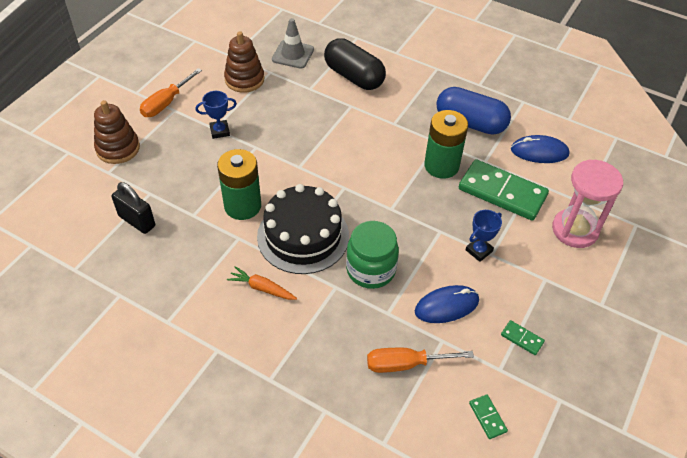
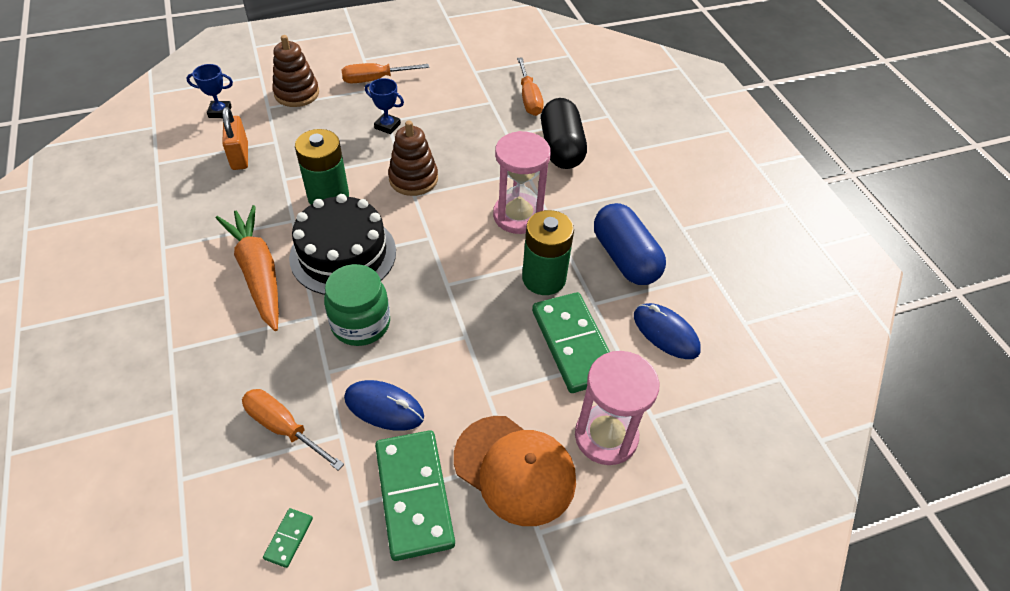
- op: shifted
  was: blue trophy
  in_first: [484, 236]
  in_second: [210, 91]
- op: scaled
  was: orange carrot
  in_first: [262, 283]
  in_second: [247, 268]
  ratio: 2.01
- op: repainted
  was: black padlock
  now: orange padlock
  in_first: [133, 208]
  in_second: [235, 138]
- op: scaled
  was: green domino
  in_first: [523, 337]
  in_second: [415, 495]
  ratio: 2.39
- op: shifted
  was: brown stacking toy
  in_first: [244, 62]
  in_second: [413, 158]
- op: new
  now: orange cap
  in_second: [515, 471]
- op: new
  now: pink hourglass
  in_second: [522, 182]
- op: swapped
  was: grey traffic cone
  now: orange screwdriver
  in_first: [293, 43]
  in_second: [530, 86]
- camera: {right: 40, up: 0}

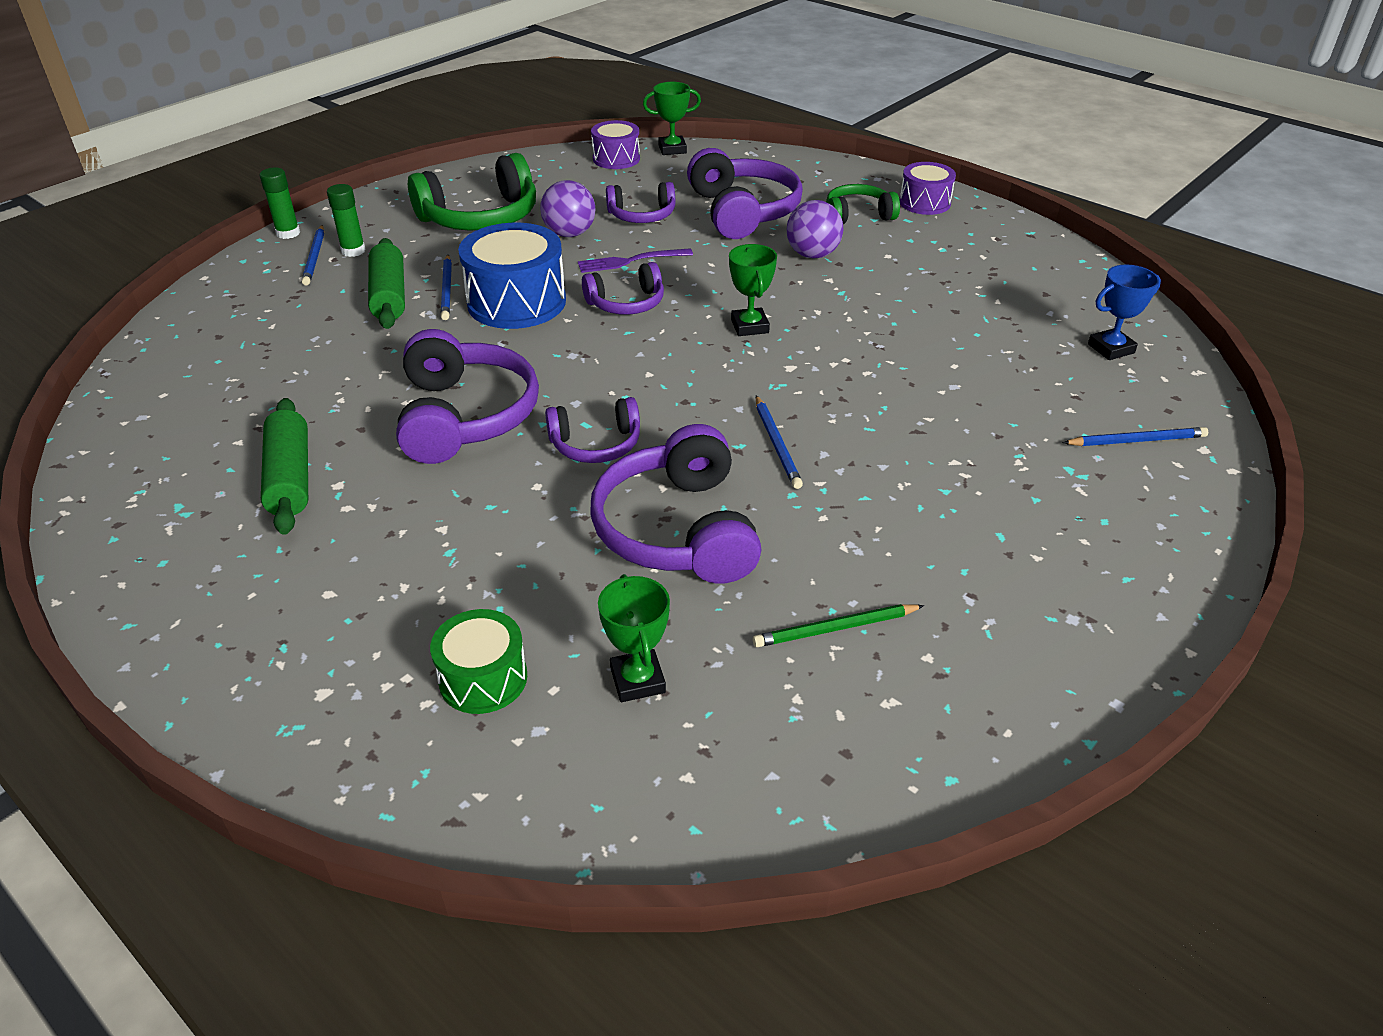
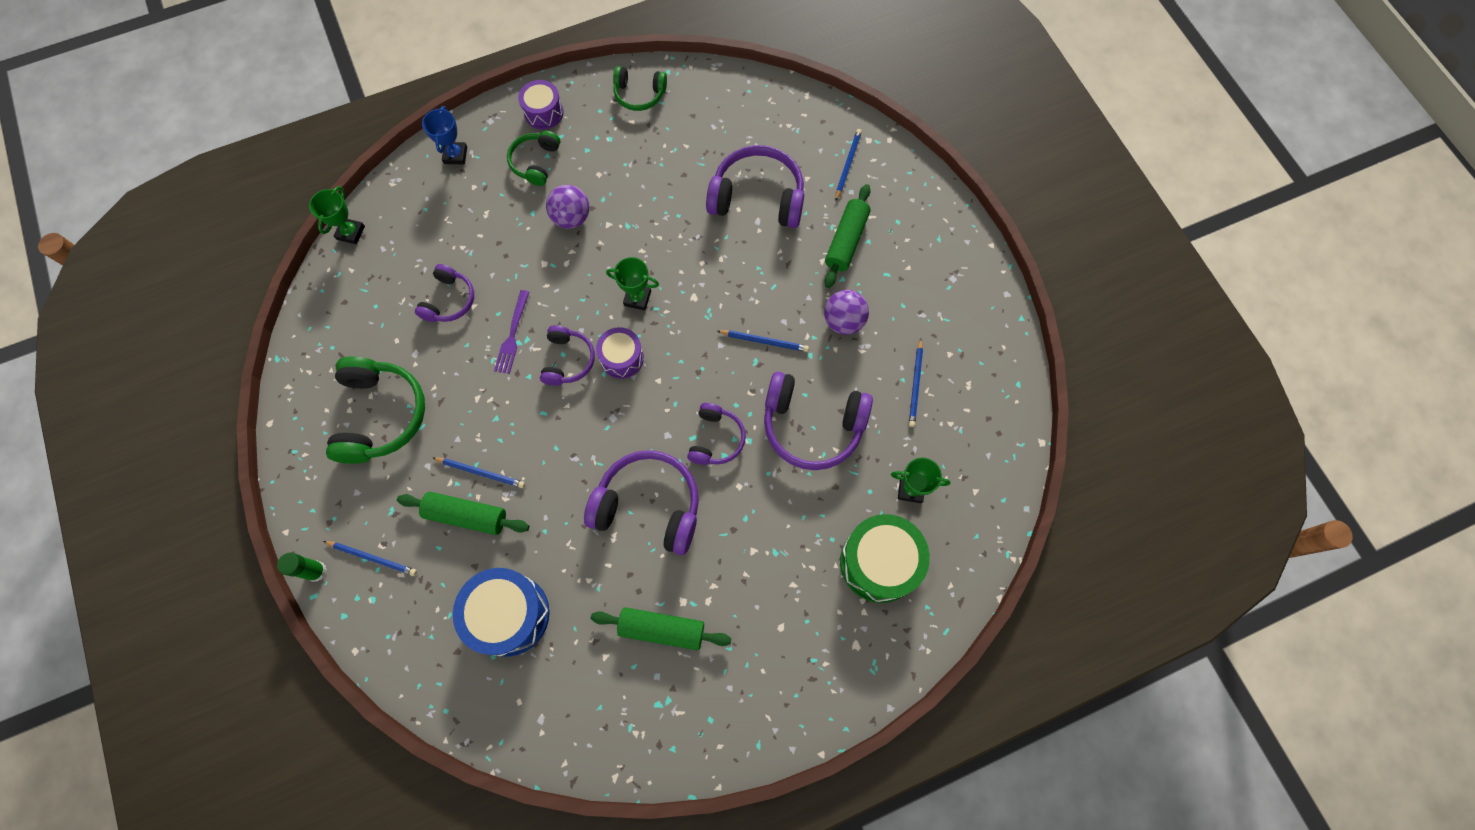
- op: shifted
  was: blue trophy
  in_first: [1124, 312]
  in_second: [444, 135]
- op: shifted
  was: blue drum
  in_first: [512, 276]
  in_second: [501, 612]
- op: shifted
  was: purple drum
  in_first: [615, 144]
  in_second: [620, 353]
- op: new
  now: green headphones
  in_second: [640, 88]
- op: shifted
  was: purple headphones
  in_first: [745, 193]
  in_second: [755, 186]
- op: shifted
  was: purple ball
  in_first: [568, 208]
  in_second: [846, 312]
- op: new
  now: green rolling pin
  in_second: [848, 236]
- op: scaled
  was: green drum
  in_first: [478, 661]
  in_second: [885, 558]
  ratio: 1.68
- op: repainted
  was: green pencil
  now: blue pencil
  in_first: [838, 625]
  in_second: [916, 383]
- op: gone
  was: green glue stick
  in_first: [346, 220]
- camera: {right: -65, up: 30}

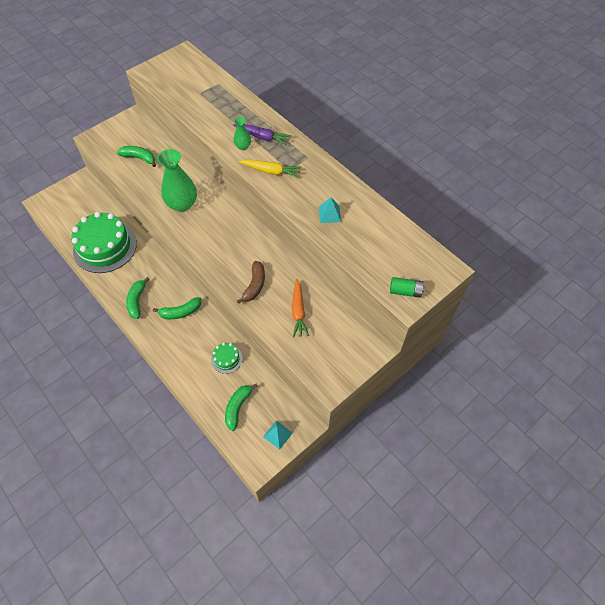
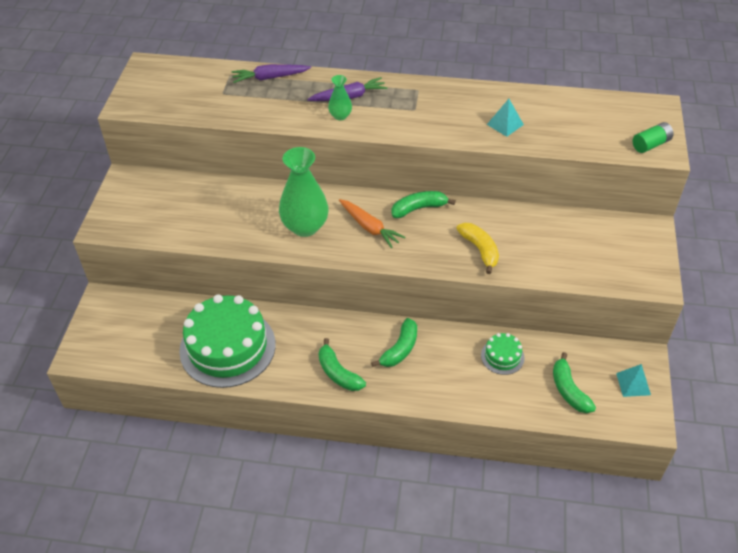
- op: new
  now: purple carrot
  in_second: [271, 73]
- op: shifted
  was: orange carrot
  in_first: [300, 308]
  in_second: [372, 223]
- op: shifted
  was: green banana
  in_first: [136, 156]
  in_second: [424, 204]
- op: repainted
  was: brown banana
  now: yellow banana
  in_first: [251, 282]
  in_second: [477, 248]
- op: gone
  was: yellow carrot
  in_first: [270, 168]
- camera: {right: -40, up: -10}

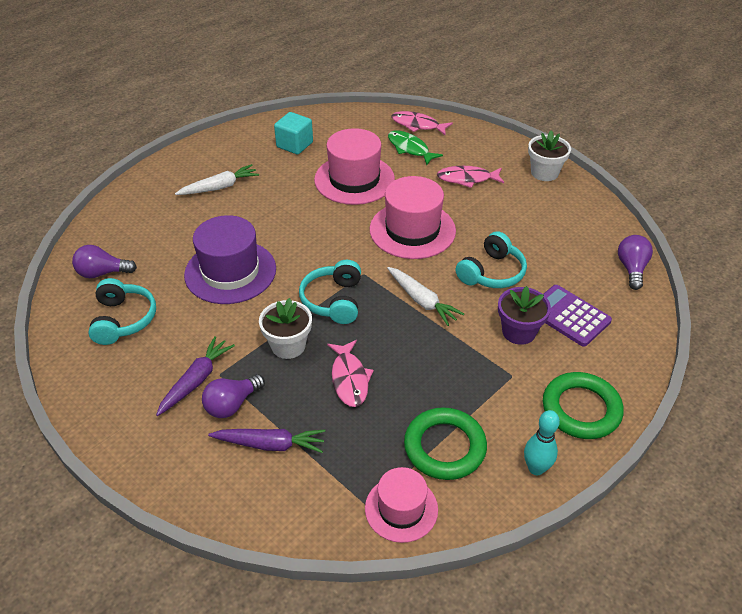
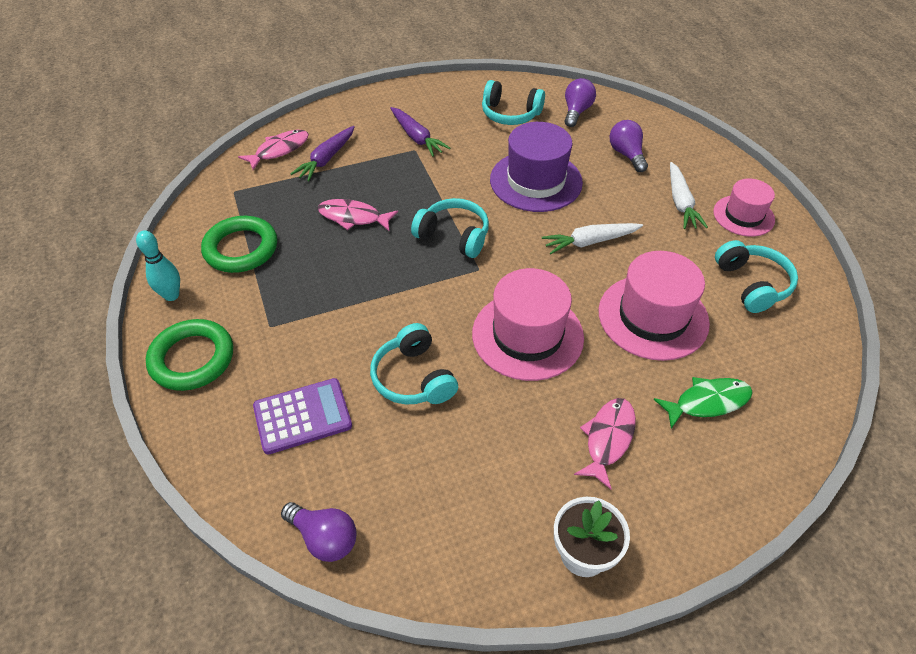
- op: shifted
  was: pink fish
  in_first: [422, 123]
  in_second: [273, 150]
- op: shifted
  was: white carrot
  in_first: [425, 296]
  in_second: [592, 239]
- op: shifted
  was: purple light bulb
  in_first: [233, 396]
  in_second: [628, 146]
- op: shifted
  was: pink hat
  in_first: [401, 505]
  in_second: [744, 207]
- op: swapped
  was: turquoise cube
  now: turquoise headphones
  in_first: [293, 133]
  in_second: [756, 276]
- op: gone
  was: white flower pot
  in_first: [285, 328]
- op: gone
  was: purple flower pot
  in_first: [524, 315]
- camera: {right: 115, up: 5}

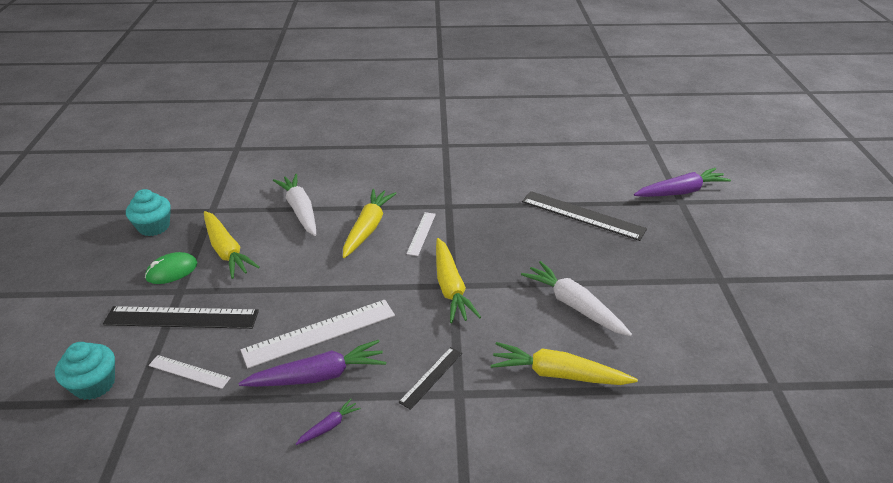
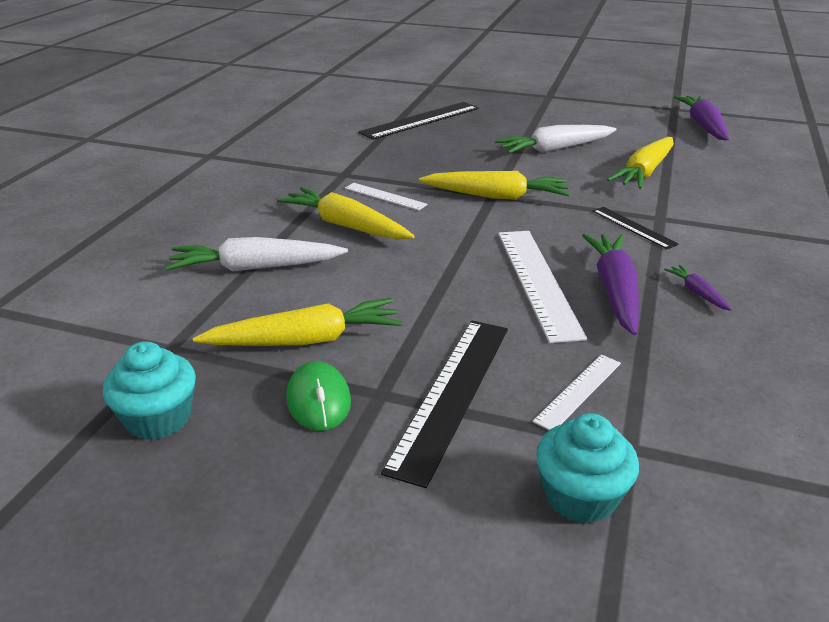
- op: shifted
  was: purple carrot
  in_first: [682, 182]
  in_second: [701, 118]
- camera: {right: -70, up: -5}

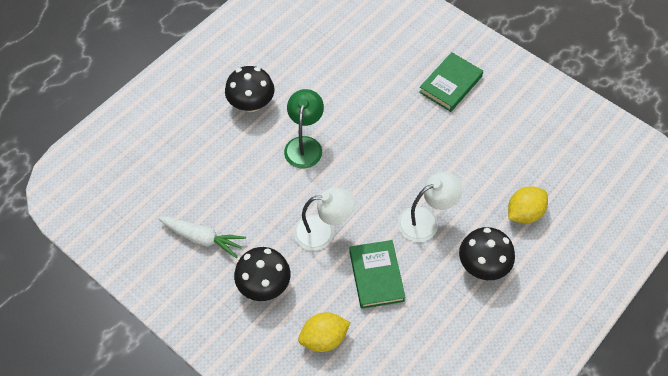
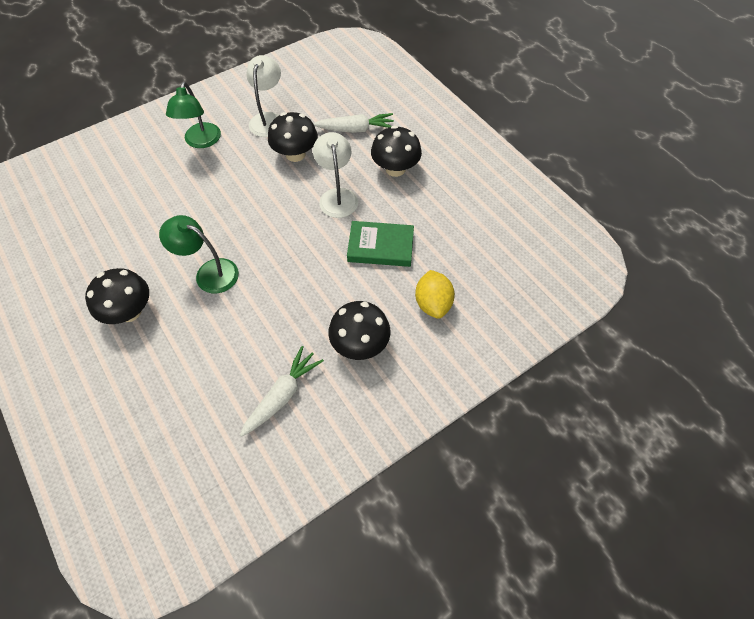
- op: swapped
  was: green book
  now: green lamp
  in_first: [451, 82]
  in_second: [193, 114]
- op: shifted
  was: white lamp
  in_first: [324, 219]
  in_second: [263, 96]
- op: new
  now: black mushroom
  in_second: [293, 137]
- op: swapped
  was: yellow lemon
  now: white carrot
  in_first: [528, 205]
  in_second: [353, 123]
- camera: {right: -75, up: 0}

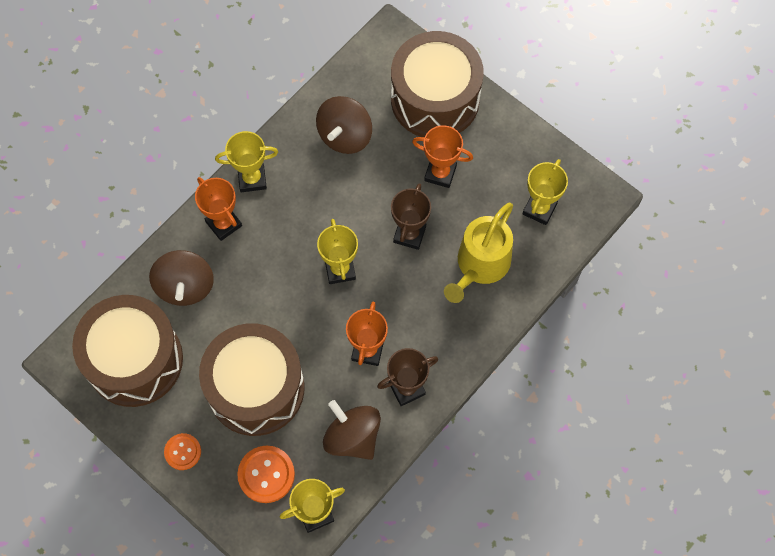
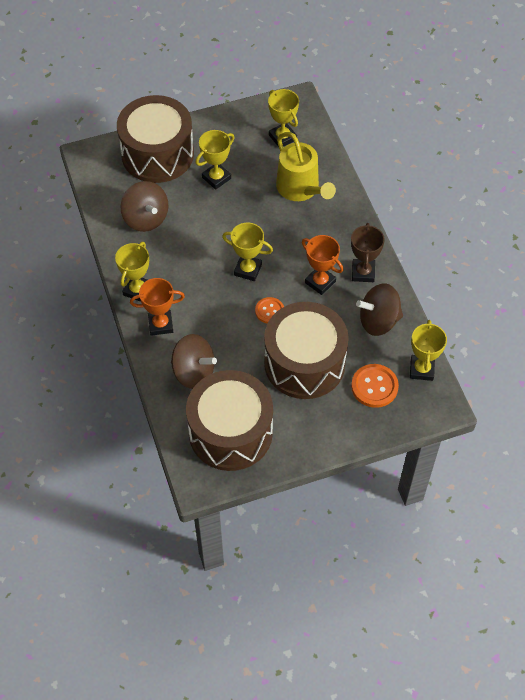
- op: repainted
  was: orange trophy
  now: yellow trophy
  in_first: [442, 156]
  in_second: [214, 160]
- op: shifted
  was: orange button
  in_first: [182, 451]
  in_second: [269, 310]
- op: gone
  was: brown trophy
  in_first: [411, 216]
- camera: {right: -60, up: -10}

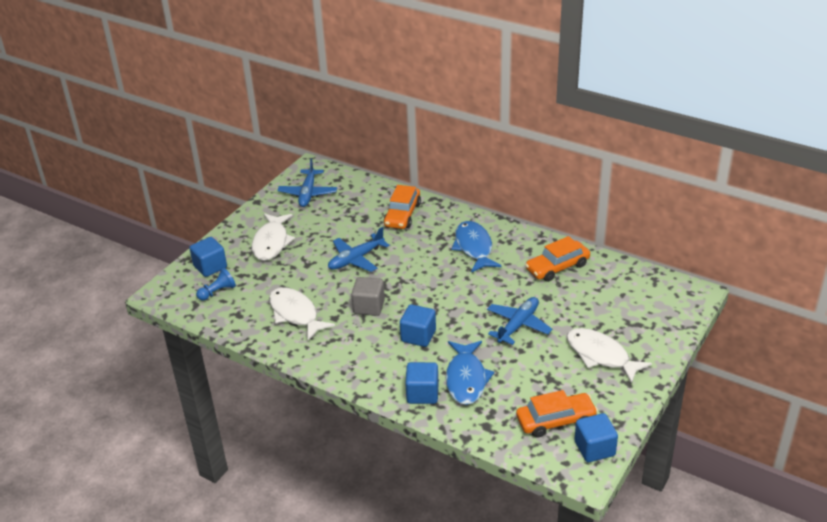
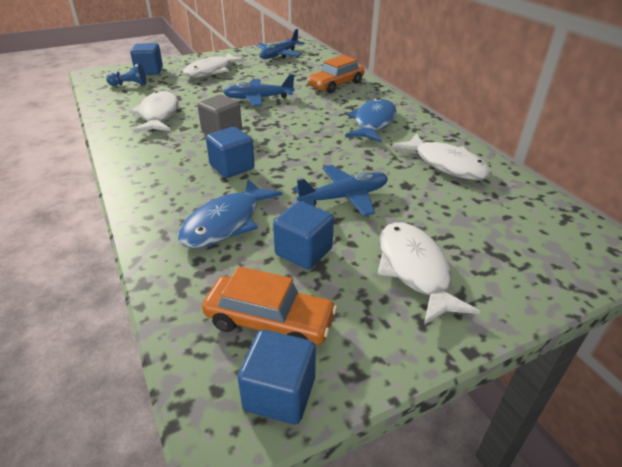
- op: shifted
  was: blue cube
  in_first: [421, 383]
  in_second: [303, 235]
- op: swapped
  was: orange car
  now: white fish
  in_first: [557, 259]
  in_second: [442, 156]
- camera: {right: 30, up: 0}

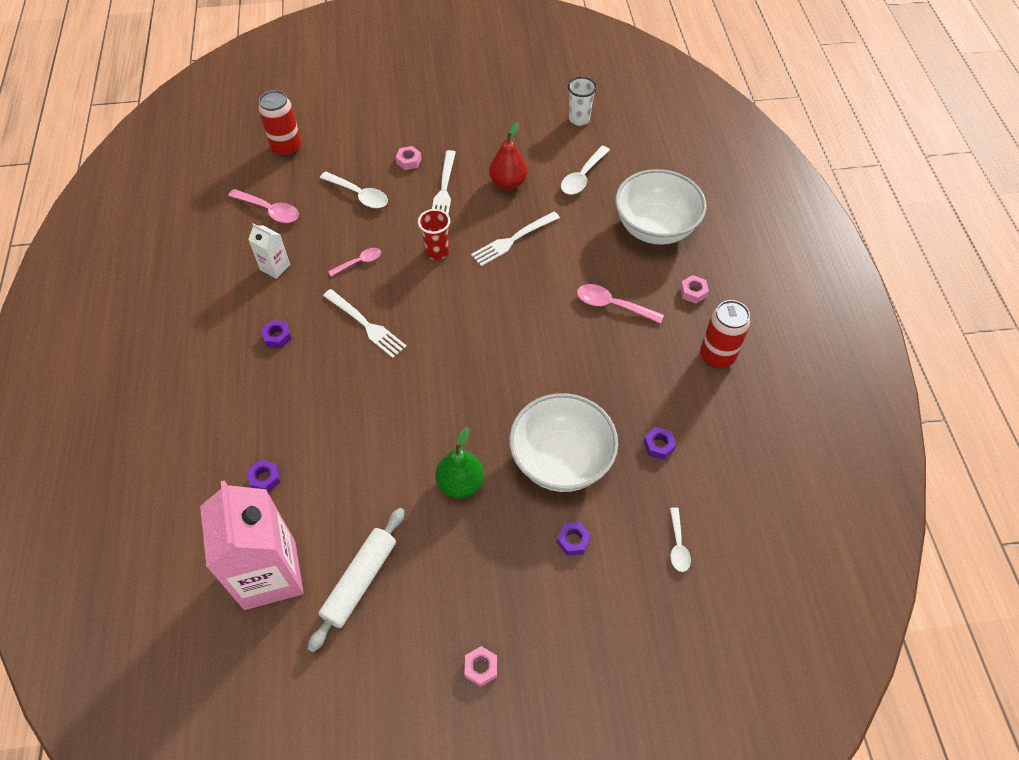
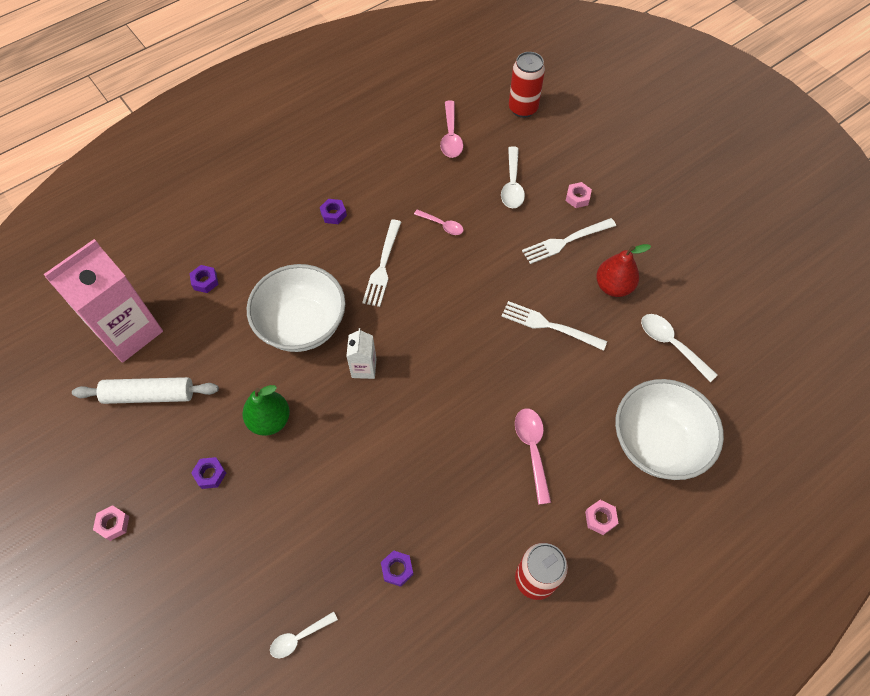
- op: shifted
  was: purple nut
  in_first: [574, 539]
  in_second: [208, 473]
- op: shifted
  was: white bowl
  in_first: [563, 442]
  in_second: [296, 308]
- op: shifted
  was: white carton
  in_first: [269, 251]
  in_second: [361, 353]
- op: rotated
  was: white spoon
  in_first: [585, 170]
  in_second: [679, 348]
  clockwise: 45
- op: gone
  was: red cup
  in_first: [434, 234]
- op: gone
  was: white cup
  in_first: [582, 101]
- camera: {right: 60, up: 5}

